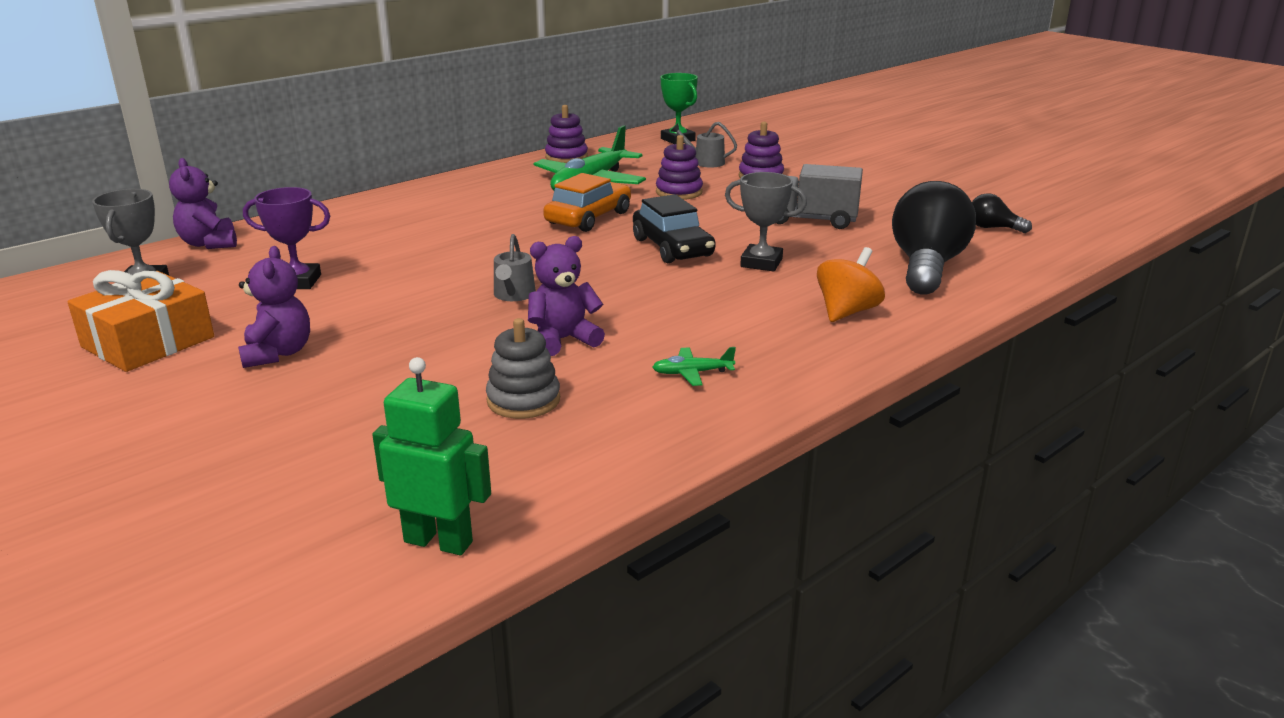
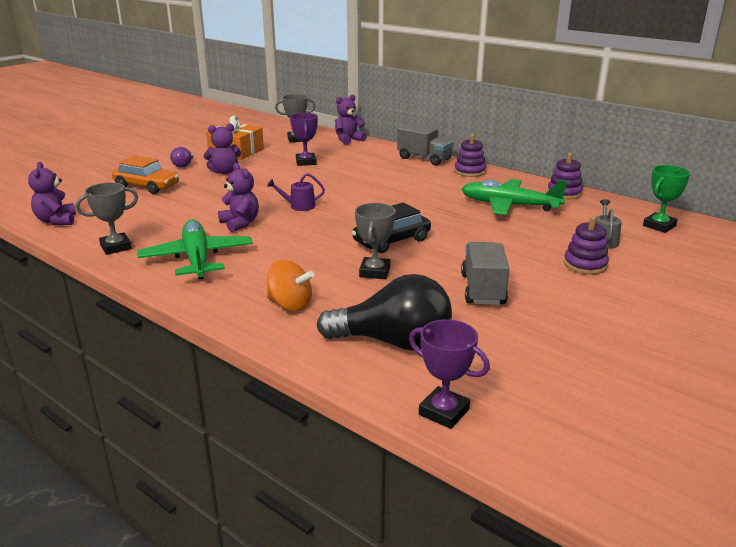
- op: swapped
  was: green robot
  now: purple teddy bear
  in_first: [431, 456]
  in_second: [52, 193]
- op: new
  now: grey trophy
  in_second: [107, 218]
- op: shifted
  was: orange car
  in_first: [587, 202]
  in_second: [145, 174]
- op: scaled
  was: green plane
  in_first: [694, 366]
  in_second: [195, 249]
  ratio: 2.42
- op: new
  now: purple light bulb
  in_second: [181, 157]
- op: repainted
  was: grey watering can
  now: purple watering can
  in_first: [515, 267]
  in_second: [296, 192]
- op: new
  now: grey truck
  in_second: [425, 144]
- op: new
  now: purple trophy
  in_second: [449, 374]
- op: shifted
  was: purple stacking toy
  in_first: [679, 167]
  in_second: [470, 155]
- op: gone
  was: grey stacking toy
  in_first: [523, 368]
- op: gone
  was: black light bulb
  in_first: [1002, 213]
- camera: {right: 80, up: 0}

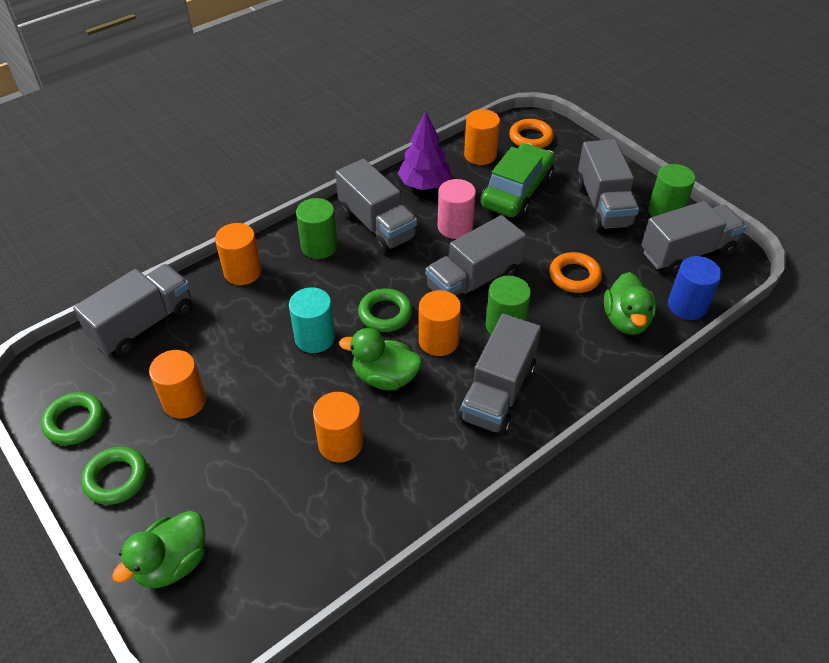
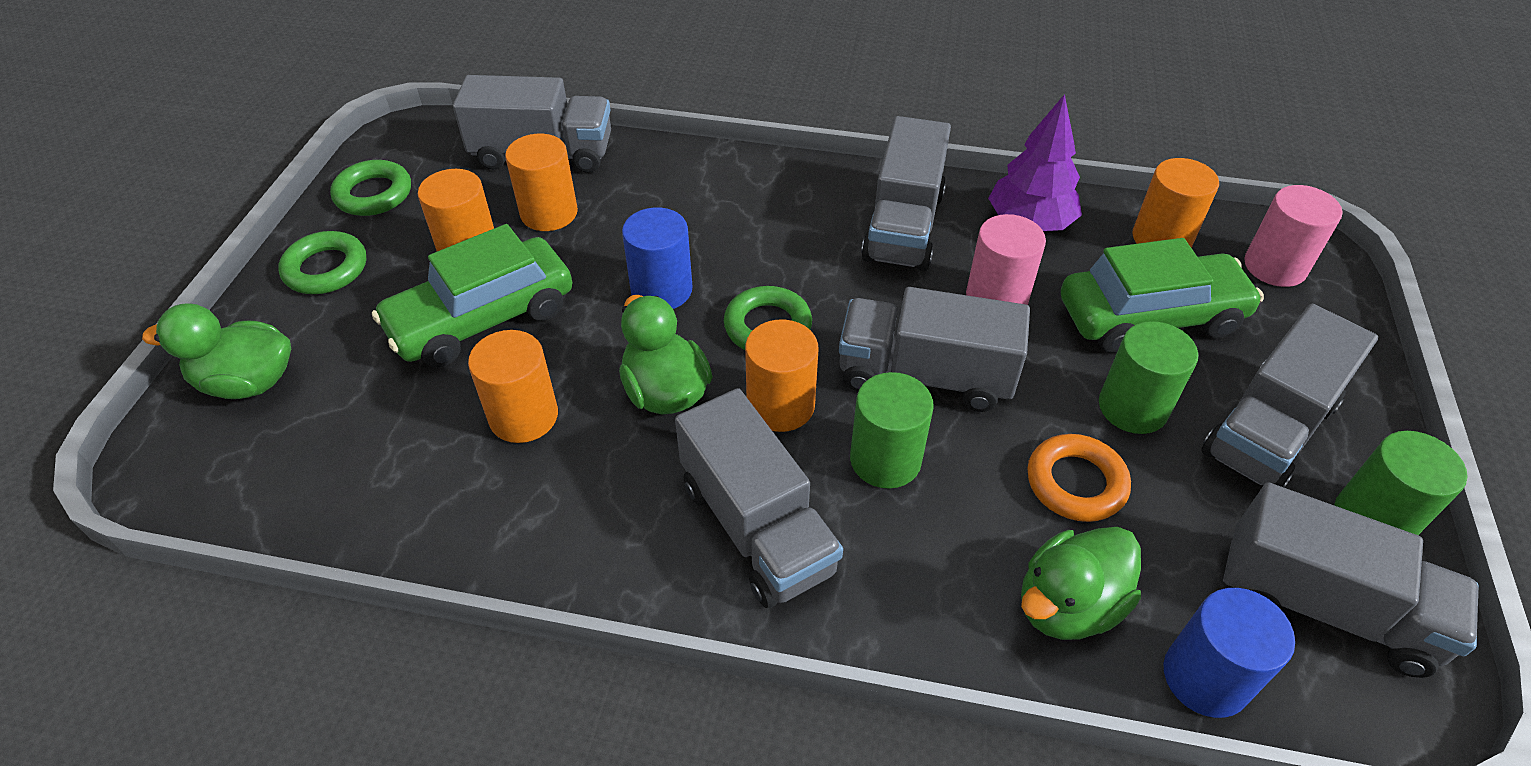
- op: new
  now: green car
  in_second: [472, 295]
- op: shifted
  was: orange cylinder
  in_first: [238, 254]
  in_second: [541, 182]
- op: repainted
  was: turquoise cylinder
  now: blue cylinder
  in_first: [312, 320]
  in_second: [657, 258]
- op: rotated
  was: grey truck
  in_first: [500, 374]
  in_second: [759, 498]
  clockwise: -105
- op: shifted
  was: green cylinder
  in_first: [317, 228]
  in_second: [1148, 377]
- op: swapped
  was: orange ring
  now: pink cylinder
  in_first: [531, 133]
  in_second: [1293, 236]
- camera: {right: 50, up: 0}

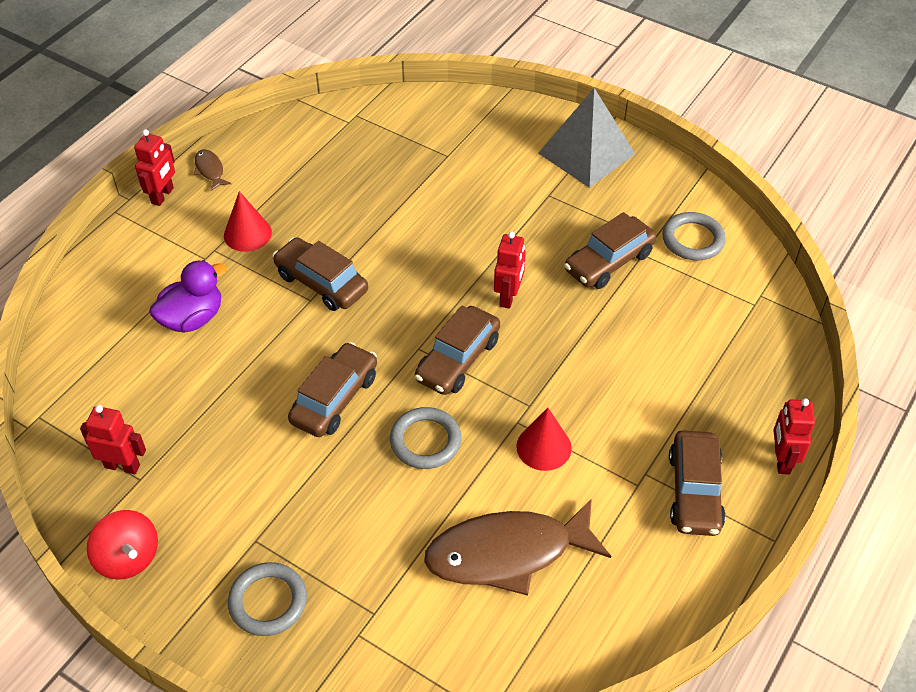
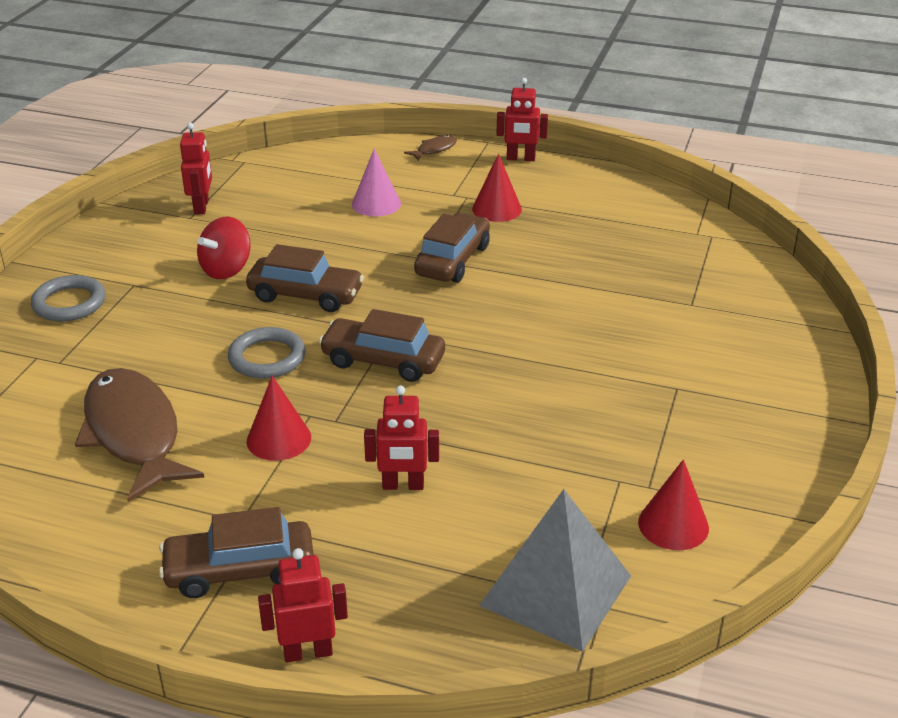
- op: shifted
  was: red spinning top
  in_first: [122, 545]
  in_second: [224, 248]
- op: swapped
  was: purple duck
  now: pink cone
  in_first: [188, 296]
  in_second: [376, 182]
- op: shifted
  was: red robot
  in_first: [510, 270]
  in_second: [401, 438]
- op: shifted
  was: brown fish
  in_first: [212, 170]
  in_second: [430, 148]
- op: shifted
  was: grey pyramid
  in_first: [586, 138]
  in_second: [555, 570]
- op: swapped
  was: grey ring
  now: red cone
  in_first: [694, 236]
  in_second: [673, 504]
- op: gone
  was: brown car
  in_first: [610, 250]
- camera: {right: 75, up: -15}

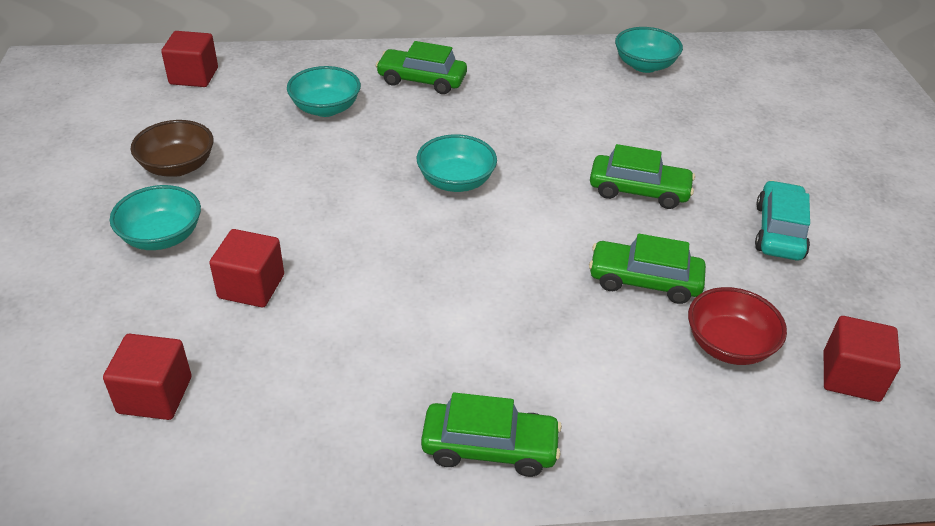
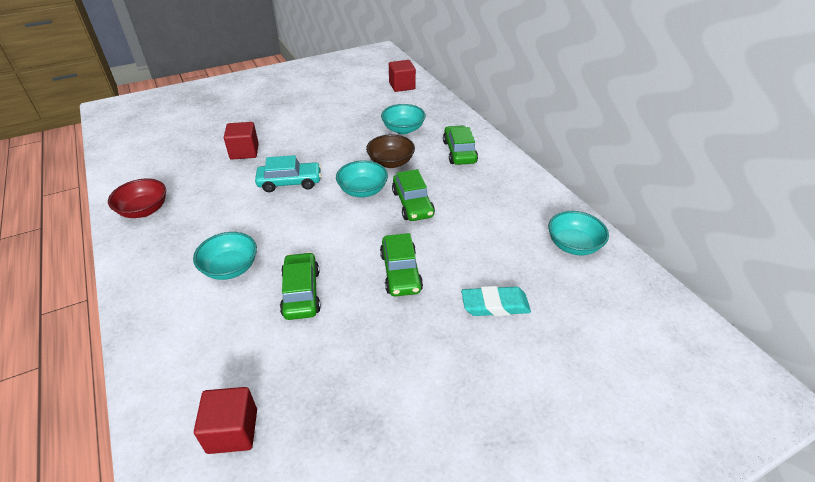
- op: shifted
  was: red bowl
  in_first: [737, 326]
  in_second: [137, 198]
- op: shifted
  was: turquoise bowl
  in_first: [155, 217]
  in_second: [225, 256]
- op: shifted
  was: turquoise car
  in_first: [782, 220]
  in_second: [288, 173]
- op: shifted
  was: brown bowl
  in_first: [172, 148]
  in_second: [390, 151]
- op: shifted
  was: green car
  in_first: [491, 434]
  in_second: [413, 195]
- op: new
  now: turquoise eraser
  in_second: [496, 301]
- op: gone
  was: red cube
  in_first: [147, 377]
- camera: {right: 70, up: 0}

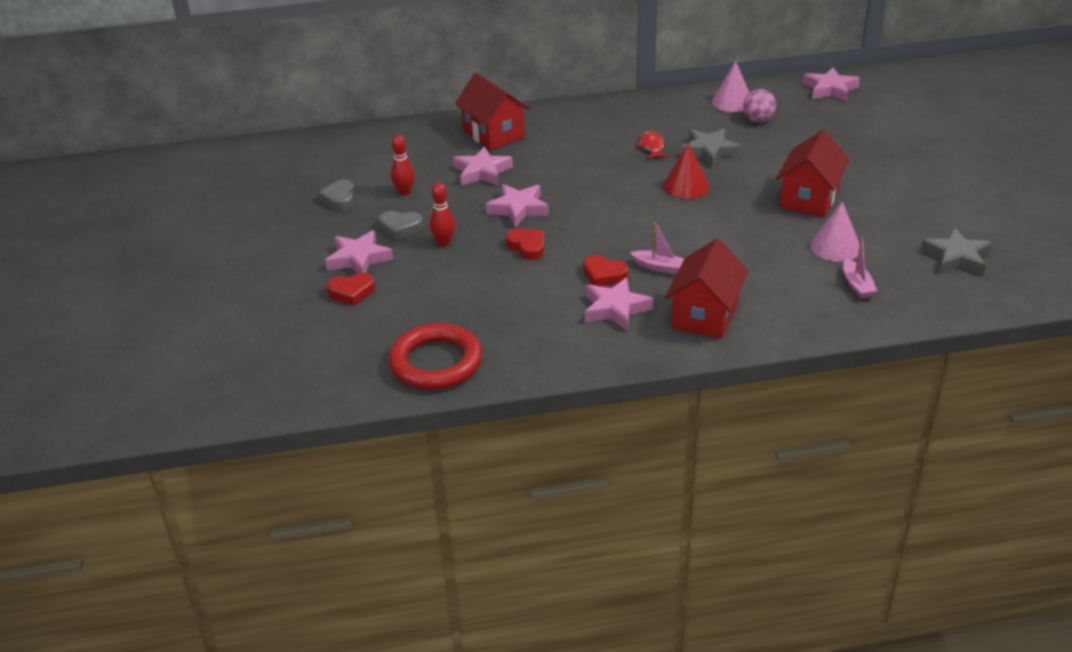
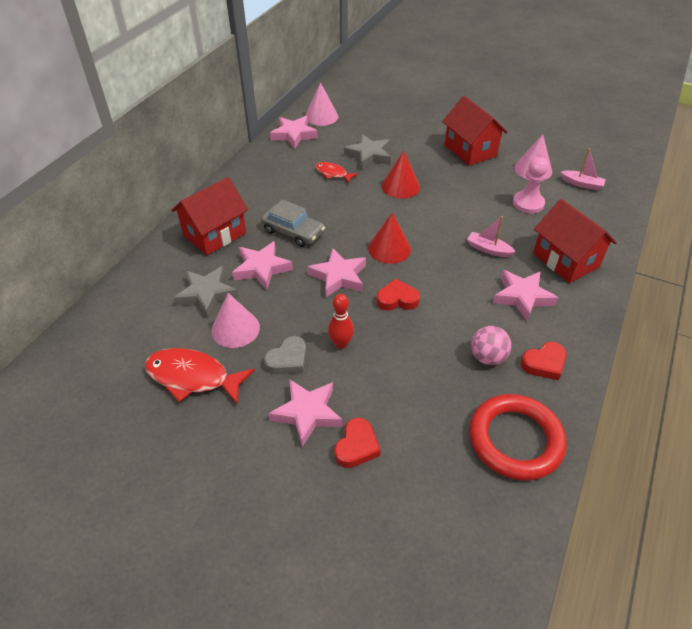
- op: swapped
  was: grey heart
  now: red fish
  in_first: [336, 194]
  in_second: [200, 376]
- op: rotated
  was: red house
  in_first: [492, 111]
  in_second: [209, 216]
  clockwise: -45
- op: shifted
  was: grey star
  in_first: [957, 251]
  in_second: [206, 292]
- op: swapped
  was: red bowling pin
  now: pink cone
  in_first: [403, 165]
  in_second: [235, 320]
- op: new
  now: grey car
  in_second: [293, 223]
- op: shifted
  was: pink star
  in_first: [831, 84]
  in_second: [294, 132]
- op: new
  now: red cone
  in_second: [389, 238]
- op: rotated
  was: pink boat
  in_first: [657, 248]
  in_second: [491, 236]
  clockwise: -120
- op: shifted
  was: pink ball
  in_first: [759, 106]
  in_second: [491, 345]
- op: new
  now: pink pawn
  in_second: [530, 185]
- op: shifted
  was: red heart
  in_first: [605, 270]
  in_second: [544, 361]
- camera: {right: -55, up: 10}

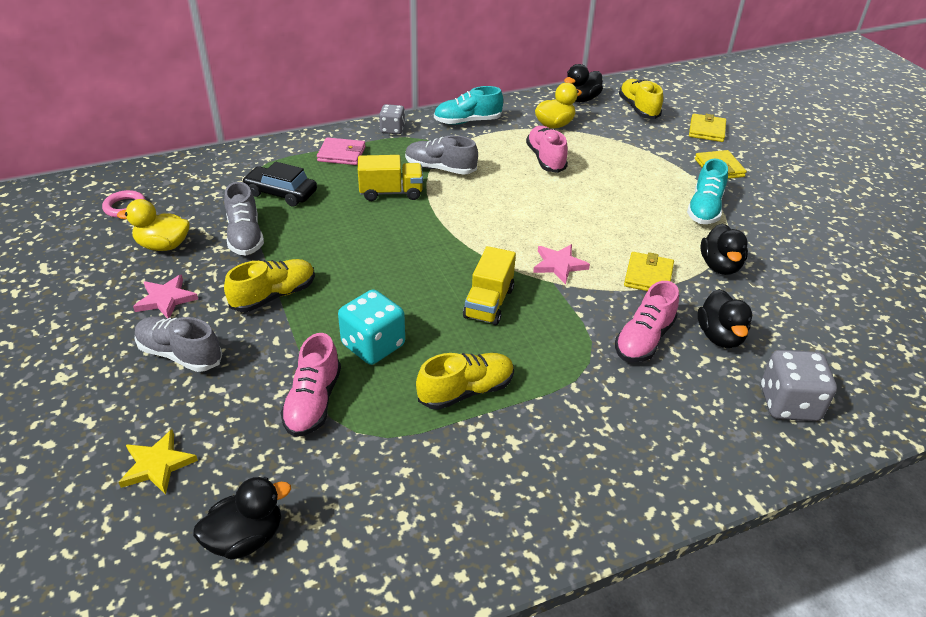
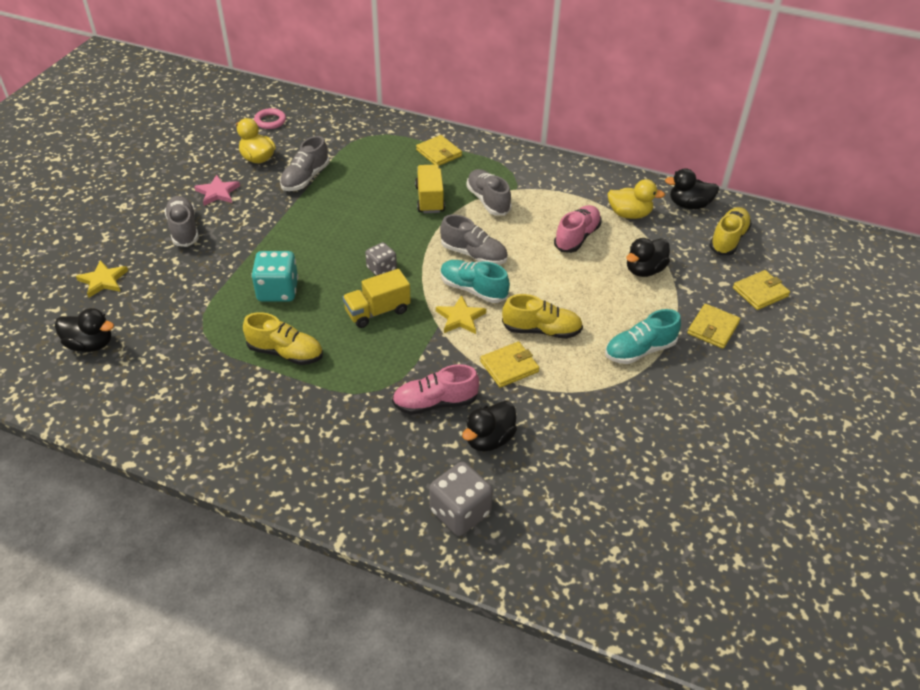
- op: shifted
  was: grey dice
  in_first: [392, 119]
  in_second: [381, 259]
- op: rotated
  was: yellow truck
  in_first: [390, 178]
  in_second: [430, 188]
  clockwise: -135
- op: repainted
  was: pink wallet
  now: yellow wallet
  in_first: [341, 151]
  in_second: [439, 150]
- op: repainted
  was: pink star
  now: yellow star
  in_first: [561, 264]
  in_second: [461, 314]
- op: new
  now: grey shoe
  in_second: [474, 239]
- op: shifted
  was: turquoise shoe
  in_first: [468, 105]
  in_second: [475, 281]
- op: shifted
  was: yellow shoe
  in_first: [269, 285]
  in_second: [542, 316]
- op: shifted
  was: black duck
  in_first: [724, 249]
  in_second: [648, 257]
- op: gone
  was: black car
  in_first: [279, 184]
- op: gone
  was: pink shoe
  in_first: [311, 385]
- camera: {right: 45, up: 5}

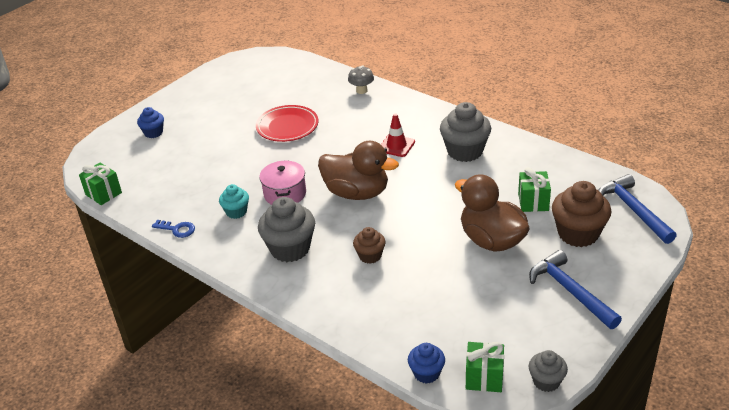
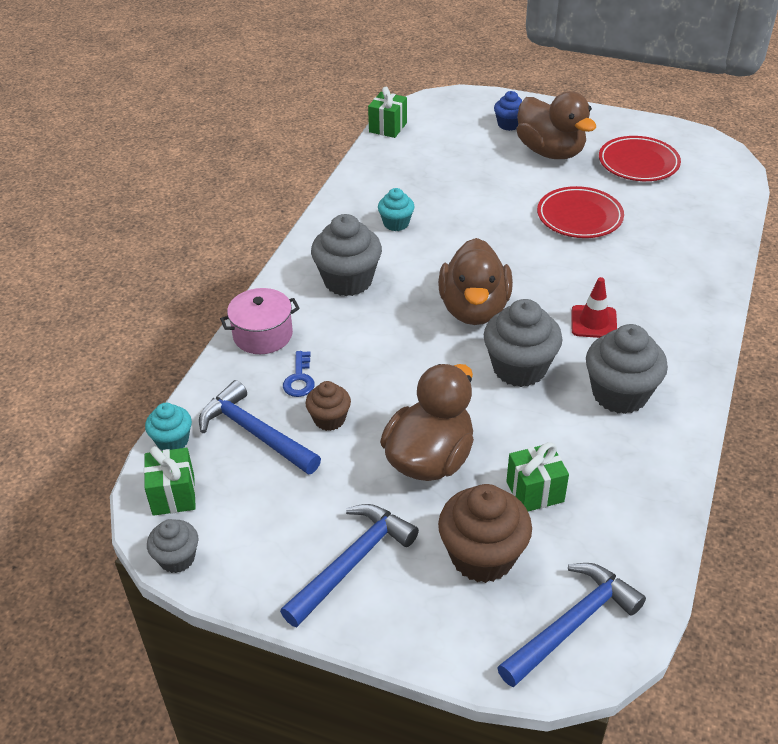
- op: repainted
  was: blue cupcake
  now: turquoise cupcake
  in_first: [426, 363]
  in_second: [168, 427]
- op: new
  now: blue hammer
  in_second: [260, 427]
- op: shifted
  was: pink pot
  in_first: [282, 183]
  in_second: [260, 321]
- op: shifted
  was: blue key
  in_first: [173, 229]
  in_second: [299, 374]
- op: shifted
  was: brown cupcake
  in_first: [369, 245]
  in_second: [328, 406]
- op: new
  now: grey cupcake
  in_second: [523, 343]
- op: new
  now: brown duck
  in_second: [556, 125]
- op: new
  now: red plate
  in_second: [640, 158]
- op: gone
  was: grey mushroom
  in_first: [361, 79]
- camera: {right: 70, up: 5}

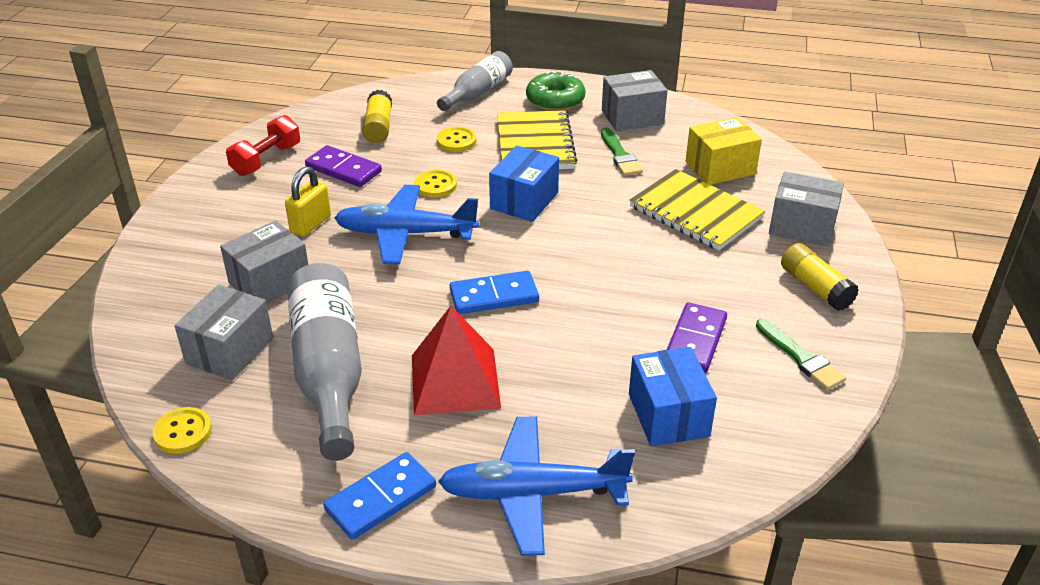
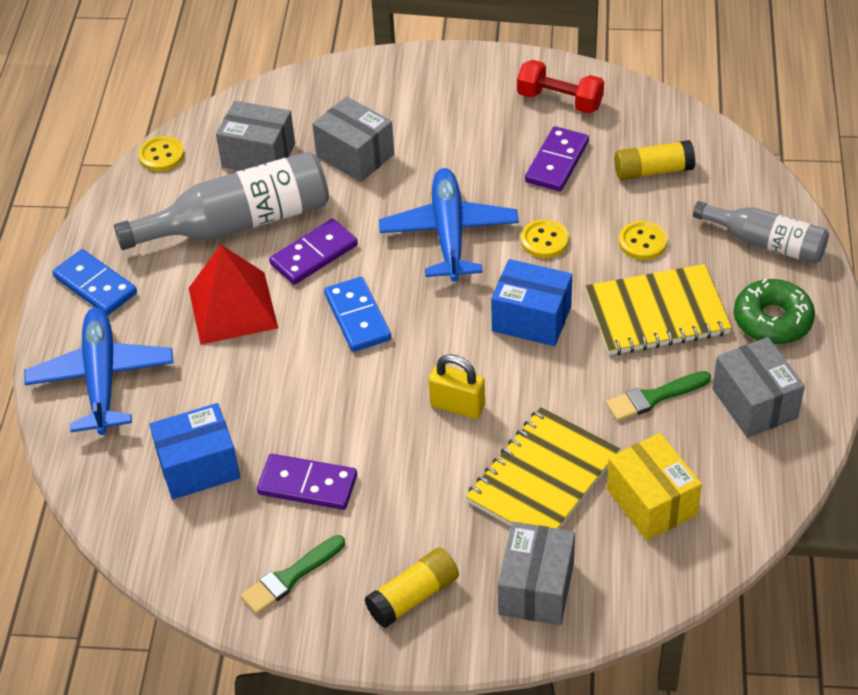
- op: new
  now: purple domino
  in_second: [313, 252]
- op: shifted
  was: yellow padlock
  in_first: [308, 201]
  in_second: [457, 386]
- camera: {right: 85, up: 10}

